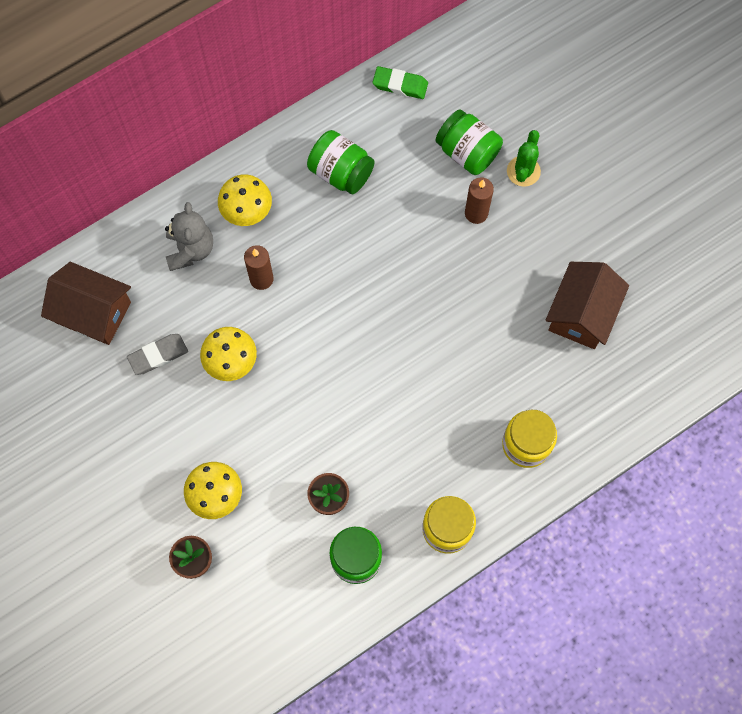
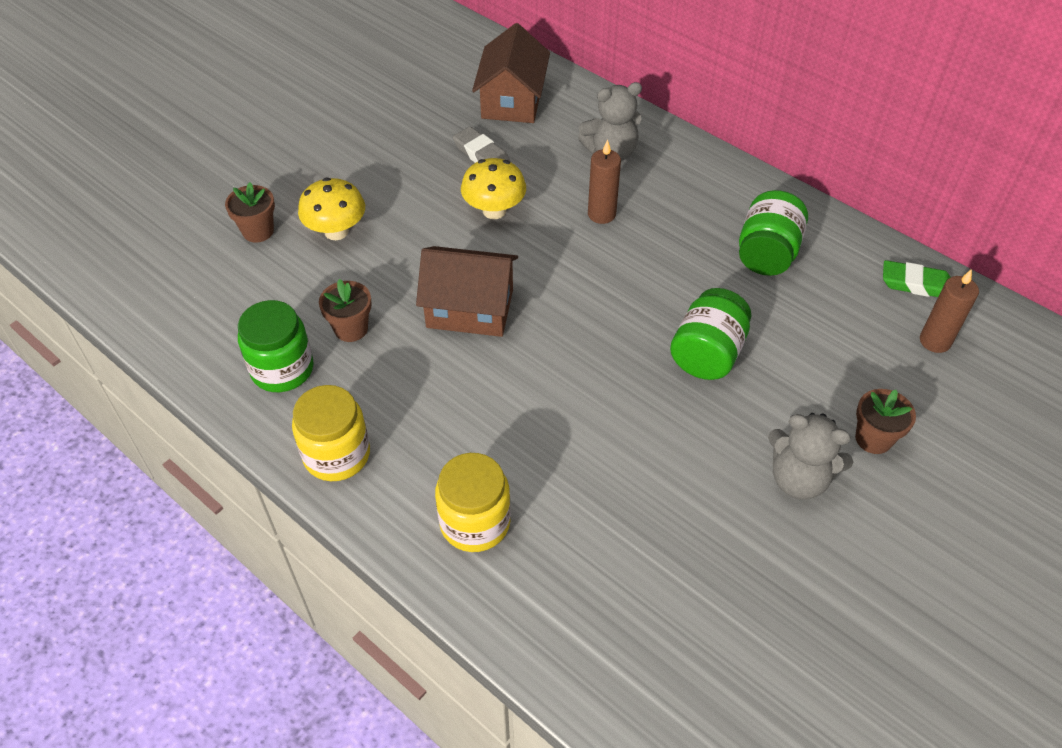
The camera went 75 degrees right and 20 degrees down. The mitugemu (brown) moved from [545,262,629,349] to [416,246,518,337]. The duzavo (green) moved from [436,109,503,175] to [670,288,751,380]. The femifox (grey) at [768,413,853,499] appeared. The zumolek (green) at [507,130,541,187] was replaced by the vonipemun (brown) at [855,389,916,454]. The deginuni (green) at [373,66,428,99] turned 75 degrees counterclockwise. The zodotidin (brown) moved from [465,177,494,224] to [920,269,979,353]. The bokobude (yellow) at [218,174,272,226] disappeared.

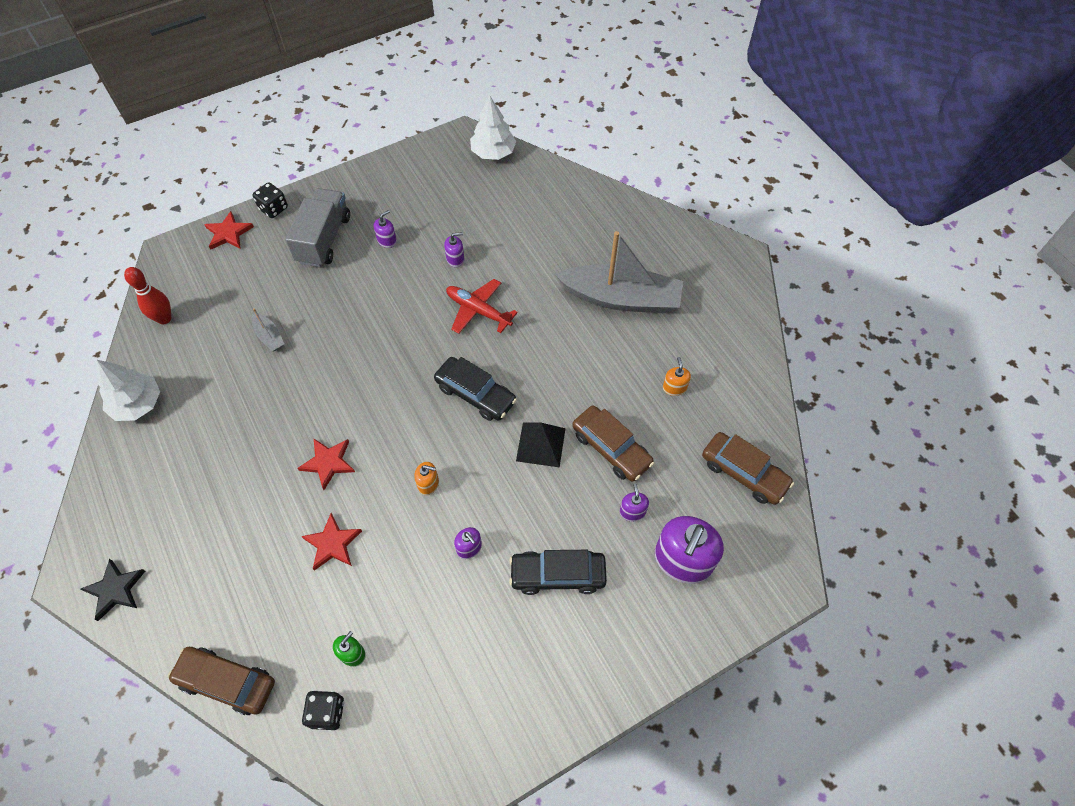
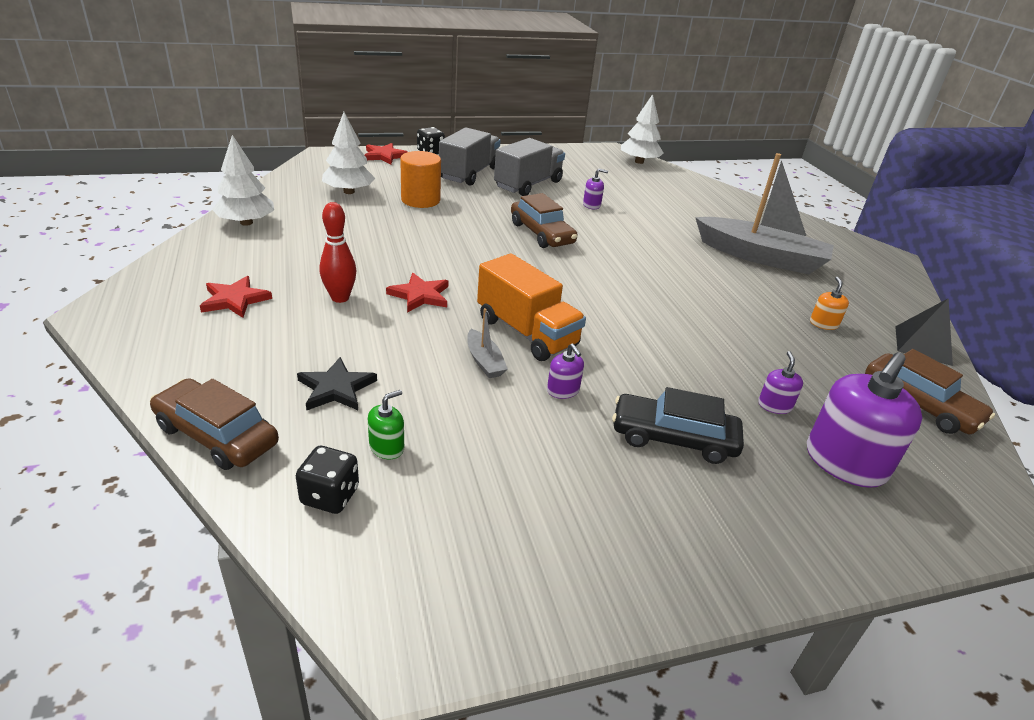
The camera went 10 degrees right and 25 degrees down. The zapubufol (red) moved from [301,513,362,571] to [200,276,272,318]. The zapubufol (black) moved from [81,559,145,621] to [297,357,377,410]. The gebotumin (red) moved from [124,267,171,324] to [320,202,356,303]. The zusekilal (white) at [322,112,375,194] appeared. The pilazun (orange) at [400,151,441,208] appeared. The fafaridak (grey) moved from [251,308,284,351] to [467,308,508,378]. The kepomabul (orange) at [414,462,439,495] was replaced by the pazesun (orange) at [477,253,586,361]. The kepomabul (purple) at [374,210,397,248] was replaced by the pazesun (grey) at [494,138,565,196]. The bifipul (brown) moved from [572,406,654,482] to [511,193,577,248]. The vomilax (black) moved from [516,423,566,468] to [895,298,953,366]. The bifipul (black) at [434,357,517,421] disappeared. The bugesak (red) at [446,279,518,334] disappeared.

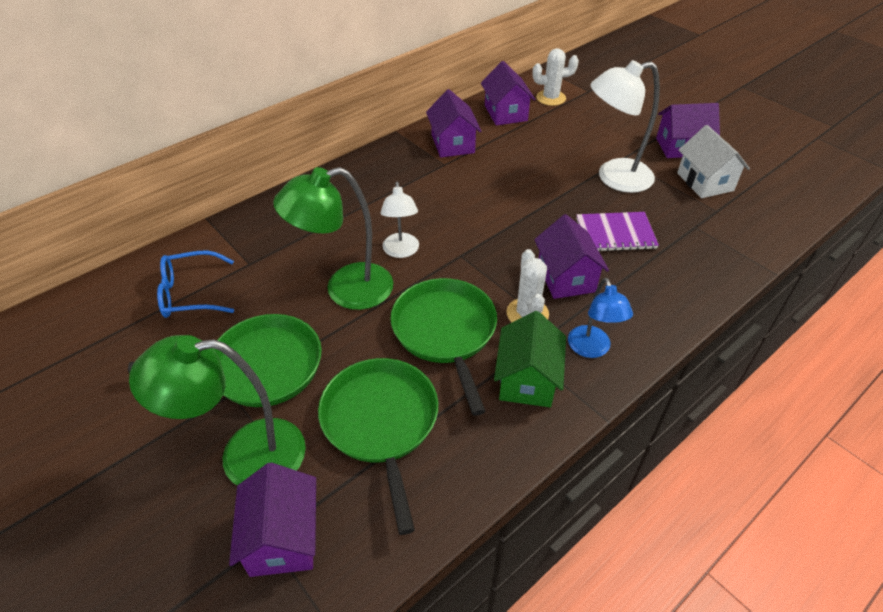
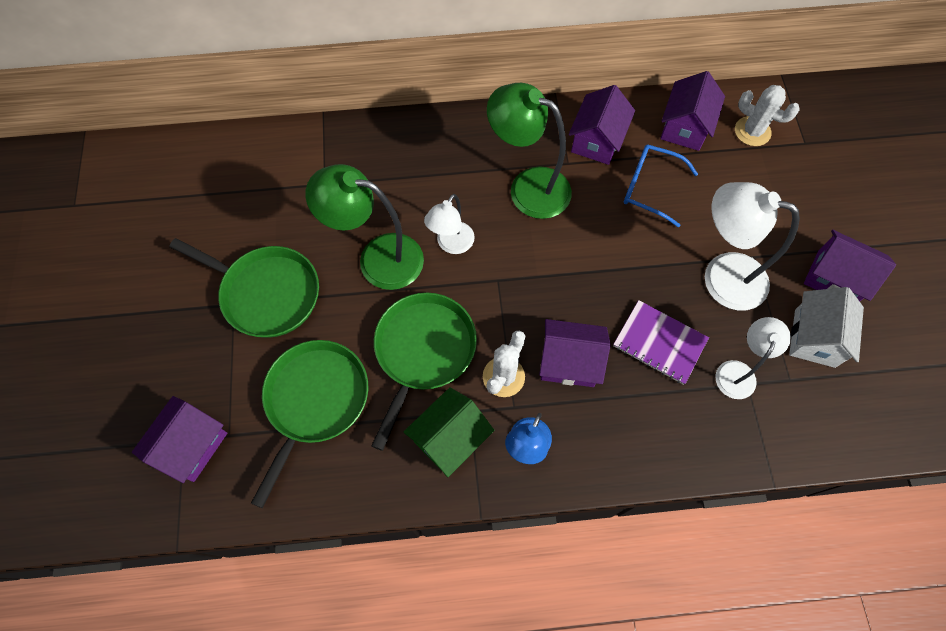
The camera went 35 degrees right and 20 degrees up. The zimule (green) moved from [129,335,306,486] to [487,83,572,219]. The mitugemu (purple) at [534,214,609,299] turned 75 degrees clockwise. The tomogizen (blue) moved from [157,250,234,318] to [624,144,698,228]. The zimule (white) at [715,317,791,399] appeared.

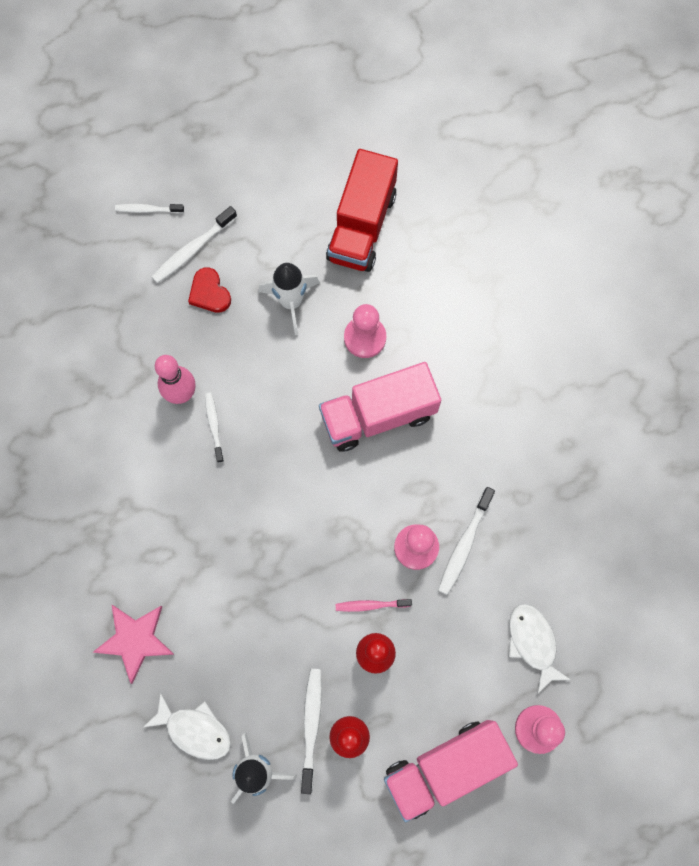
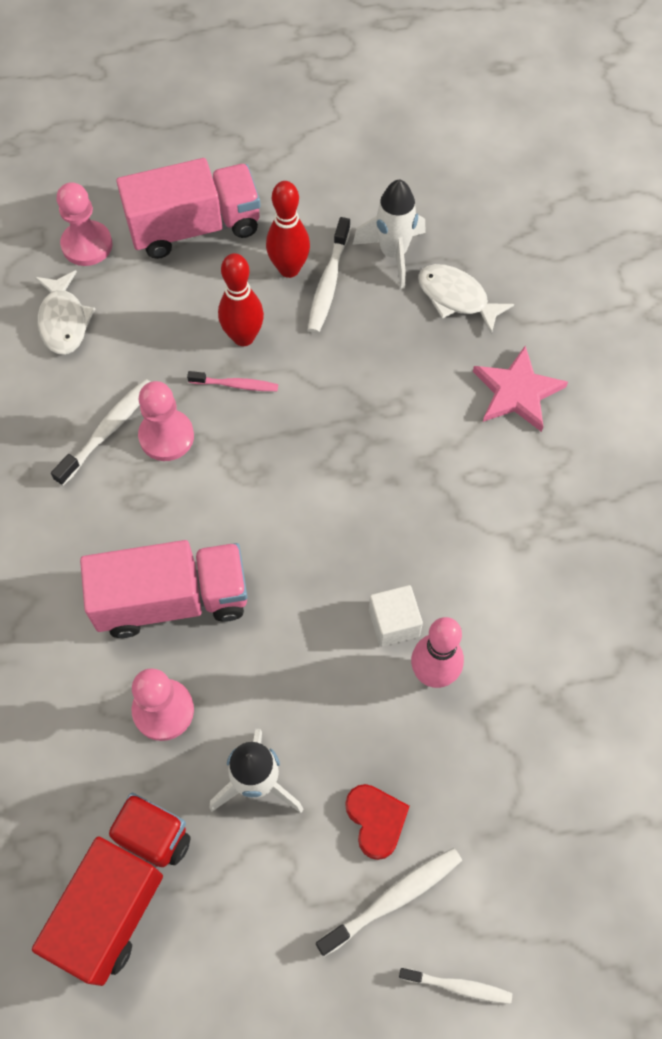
The camera went 170 degrees left and 10 degrees down. The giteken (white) at [205,393,224,463] was replaced by the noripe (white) at [369,585,423,647].

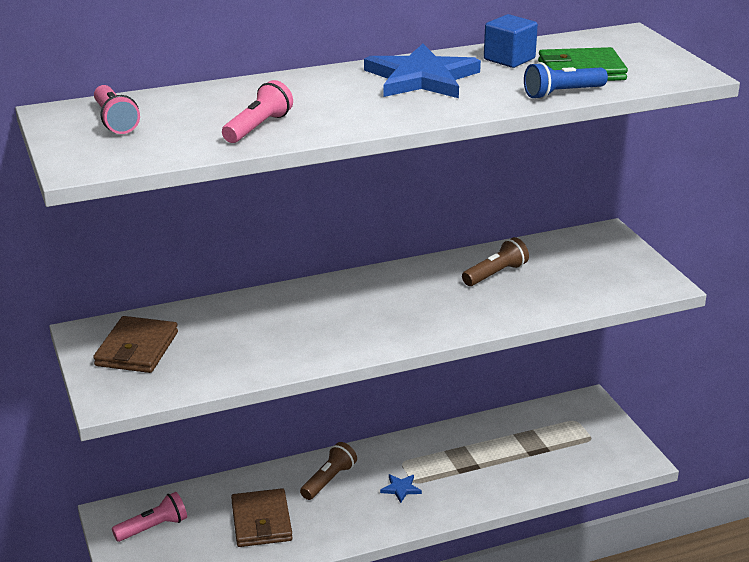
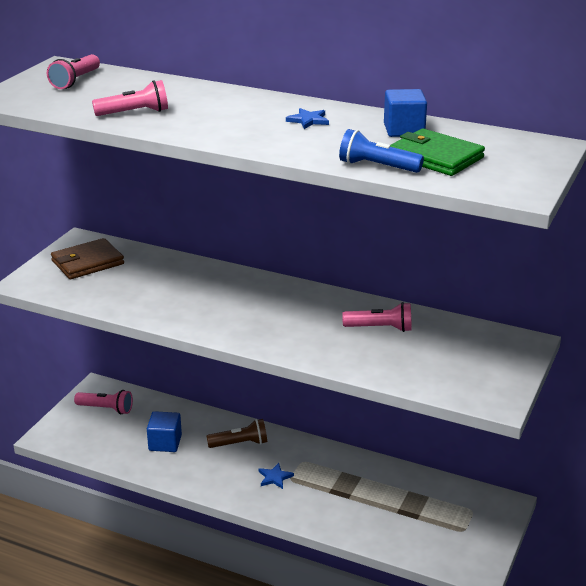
The camera went 45 degrees right and 0 degrees up. The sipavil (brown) at [231,488,293,547] was replaced by the noripe (blue) at [147,411,182,452]. The zapubufol (blue) at [364,44,481,98] changed to 0.41 times the size. The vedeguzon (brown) at [462,237,529,286] became the vedeguzon (pink) at [342,302,412,332].

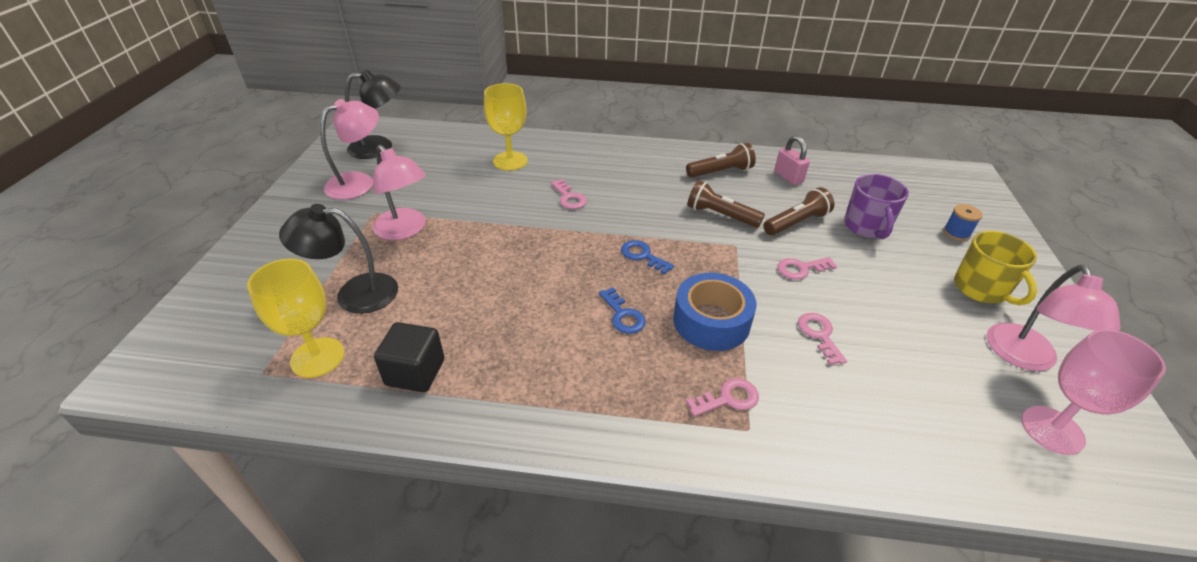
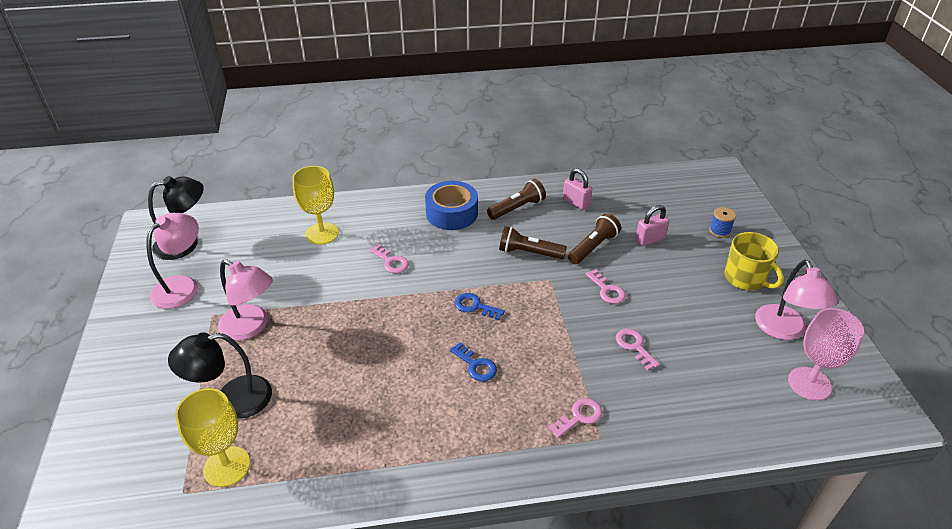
The camera went 15 degrees left and 0 degrees up. The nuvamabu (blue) moved from [673,273,757,351] to [425,181,478,230]. The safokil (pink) at [778,257,837,280] turned 90 degrees counterclockwise. The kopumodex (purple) at [844,174,909,239] was replaced by the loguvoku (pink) at [635,205,669,246]. The noripe (black) at [374,322,444,392] disappeared.

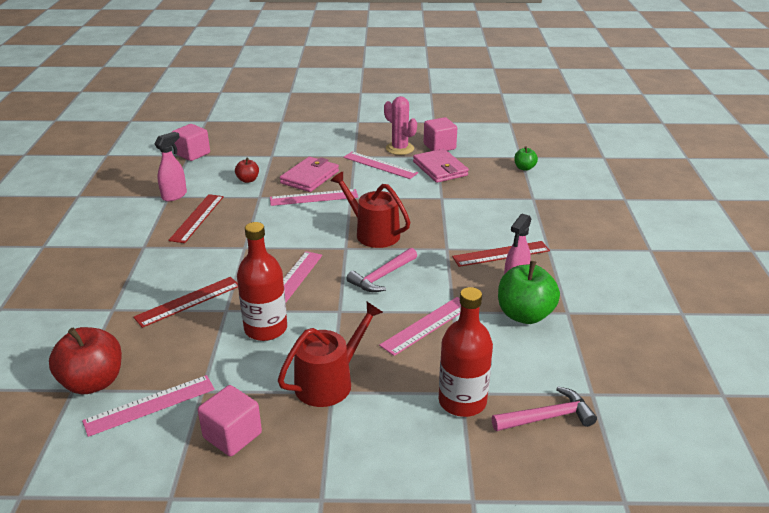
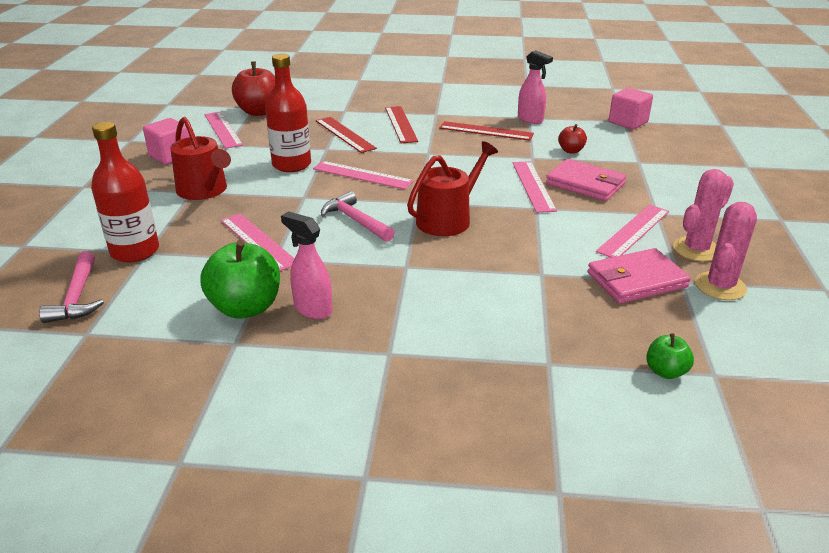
The camera went 95 degrees right and 0 degrees up. The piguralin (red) moved from [452,241,550,267] to [385,106,418,143]. The noripe (pink) at [424,117,457,151] was replaced by the zumolek (pink) at [695,202,757,300].

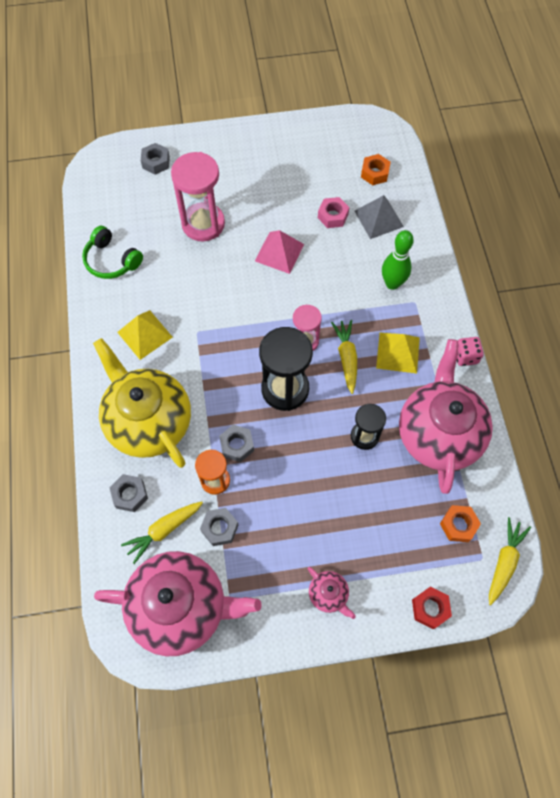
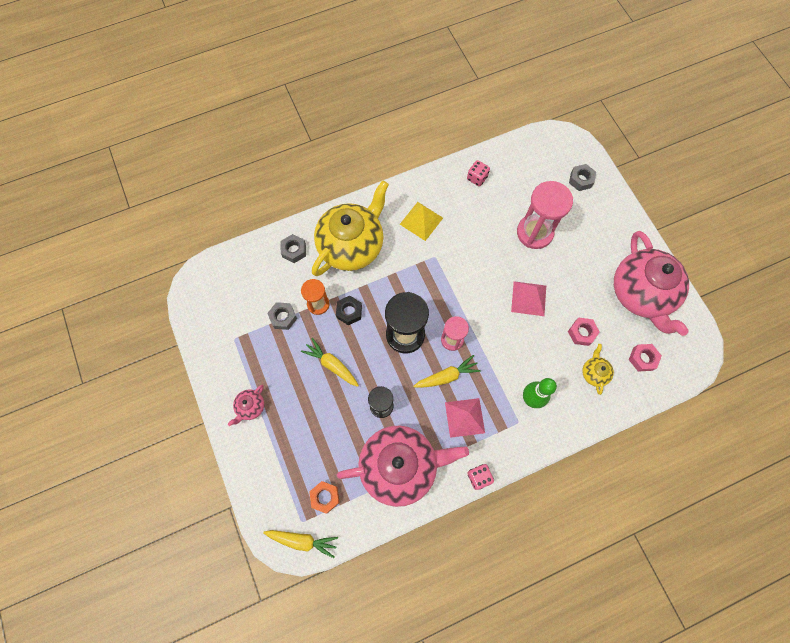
The camera went 75 degrees right and 5 degrees up. The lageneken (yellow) moved from [121,501,203,564] to [301,338,359,387]. The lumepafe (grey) at [219,425,254,462] became the lumepafe (black) at [336,296,362,325]. The vomilax (yellow) at [376,333,420,373] became the vomilax (pink) at [445,398,485,438]. The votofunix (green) at [82,226,143,279] was replaced by the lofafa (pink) at [467,160,490,186]. The vomilax (grey) at [354,195,404,239] was replaced by the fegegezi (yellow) at [582,344,614,395]. The fegegezi (pink) moved from [94,551,262,656] to [614,231,689,336]. The lumepafe (orange) at [361,154,391,185] became the lumepafe (pink) at [629,344,662,372]. The lumepafe (red) at [412,587,452,629] disappeared.

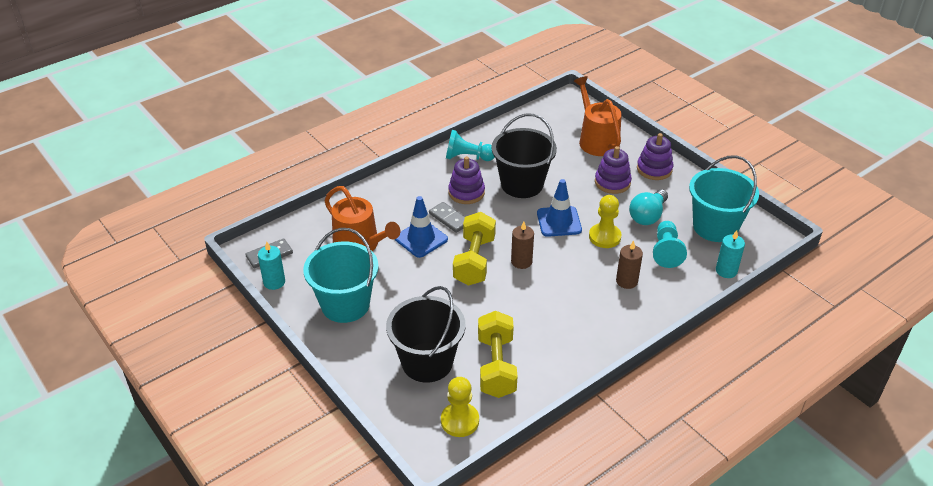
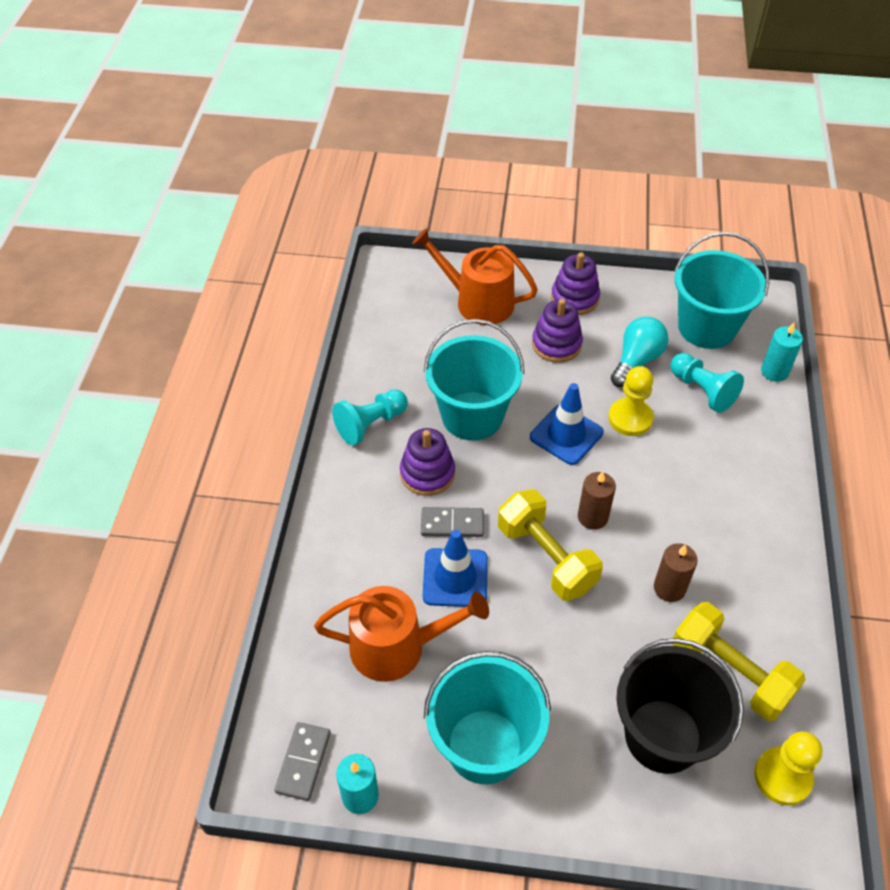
The camera went 45 degrees left and 10 degrees up. The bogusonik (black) at [491,114,557,198] became the bogusonik (turquoise) at [424,319,524,441]. The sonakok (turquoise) at [629,189,668,225] turned 135 degrees counterclockwise. The zodotidin (brown) moved from [616,240,643,289] to [654,543,698,602].

